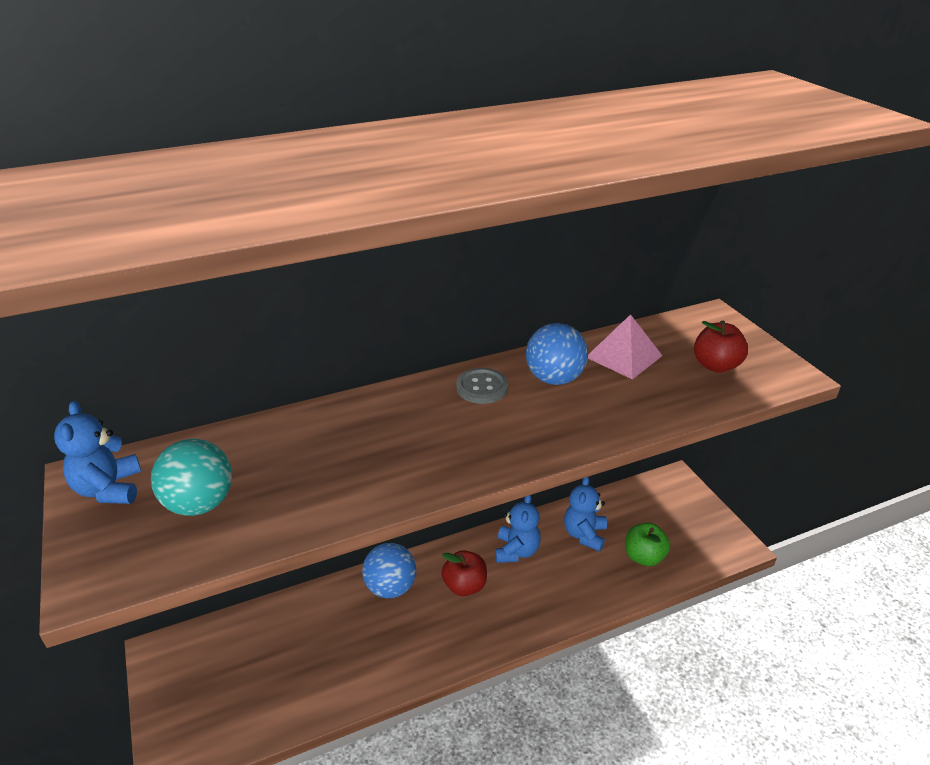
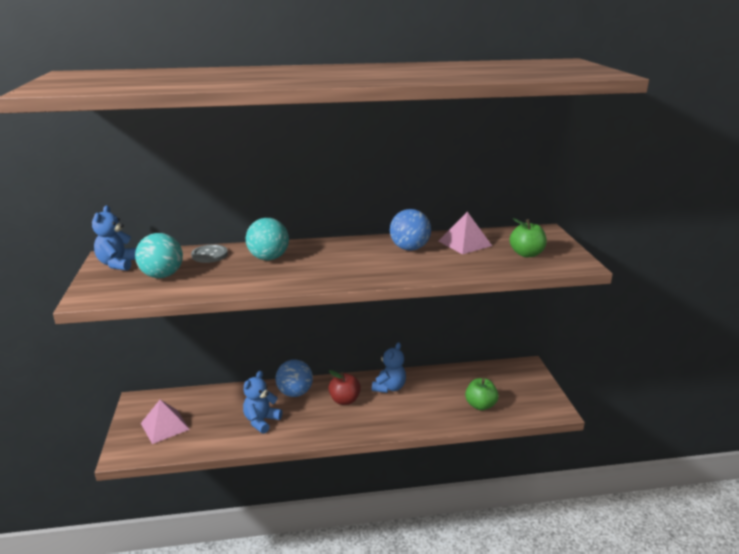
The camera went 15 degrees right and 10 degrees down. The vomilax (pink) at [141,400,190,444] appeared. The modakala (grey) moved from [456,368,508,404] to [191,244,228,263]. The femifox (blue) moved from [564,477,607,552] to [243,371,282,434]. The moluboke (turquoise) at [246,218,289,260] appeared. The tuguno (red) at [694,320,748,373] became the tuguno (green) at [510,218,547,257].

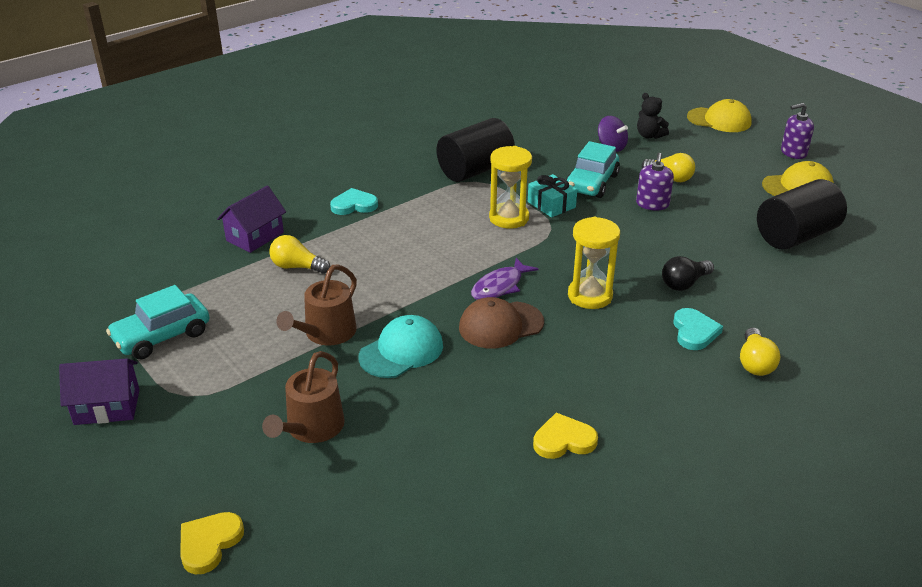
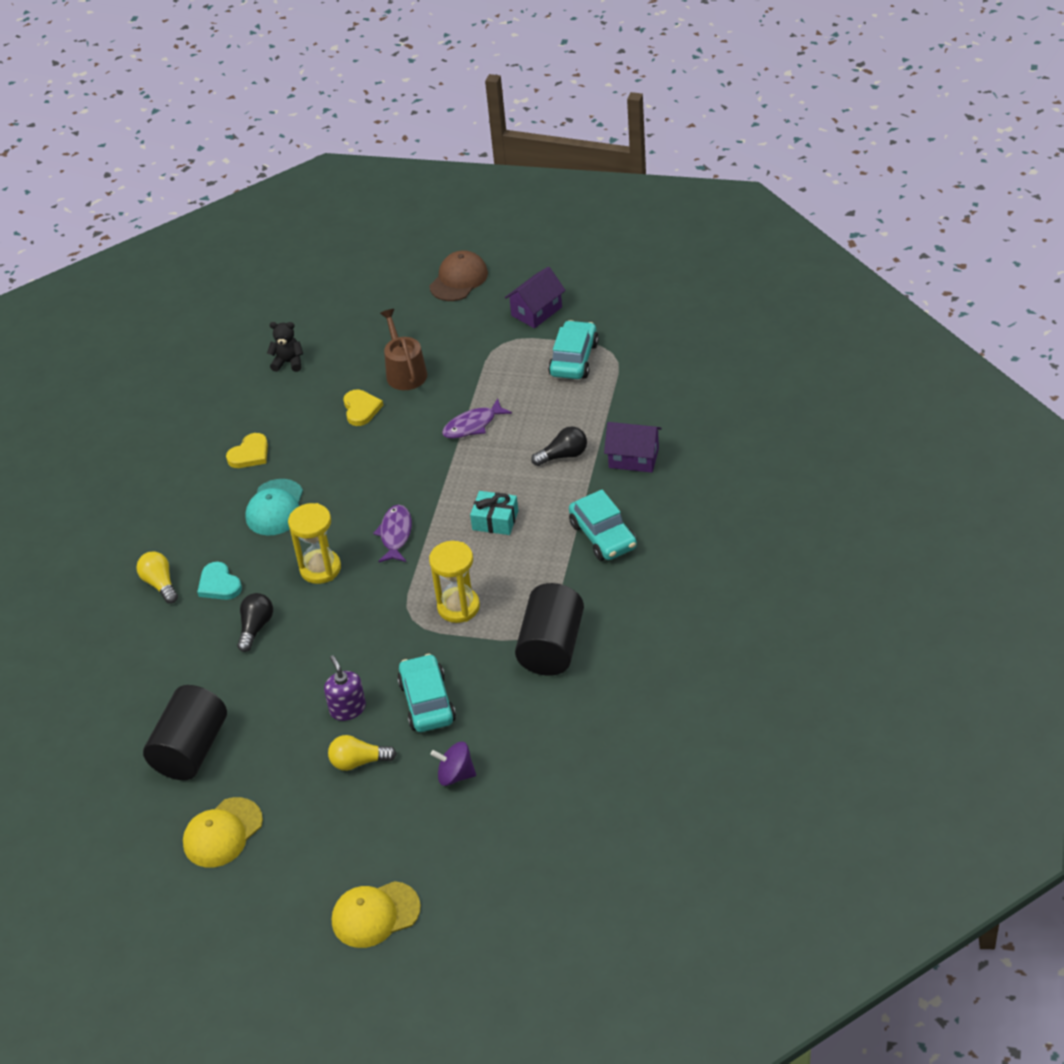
The camera went 145 degrees right and 10 degrees up. The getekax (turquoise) moved from [359,315,443,378] to [245,479,303,535]. The femifox (black) moved from [637,93,669,139] to [267,322,303,372]. The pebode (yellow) moved from [180,512,244,574] to [343,390,383,426]. The getekax (brown) moved from [459,297,544,348] to [430,251,488,301]. The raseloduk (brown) at [276,265,357,345] was replaced by the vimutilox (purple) at [442,398,512,439]. The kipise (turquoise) moved from [528,174,577,218] to [470,491,518,535]. The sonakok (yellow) at [269,235,330,274] became the sonakok (black) at [531,426,587,466]. The pebode (turquoise) at [330,188,378,215] was replaced by the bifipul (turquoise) at [569,490,637,561]. The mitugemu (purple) at [217,186,286,253] turned 75 degrees counterclockwise. The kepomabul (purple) at [781,103,814,159] disappeared.

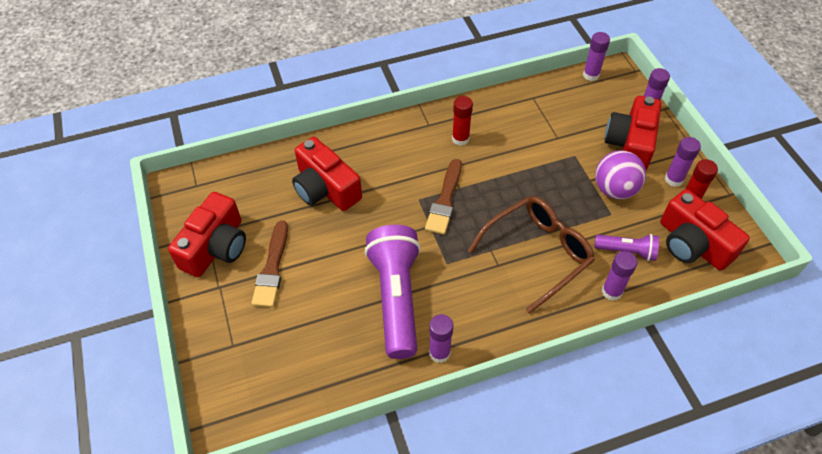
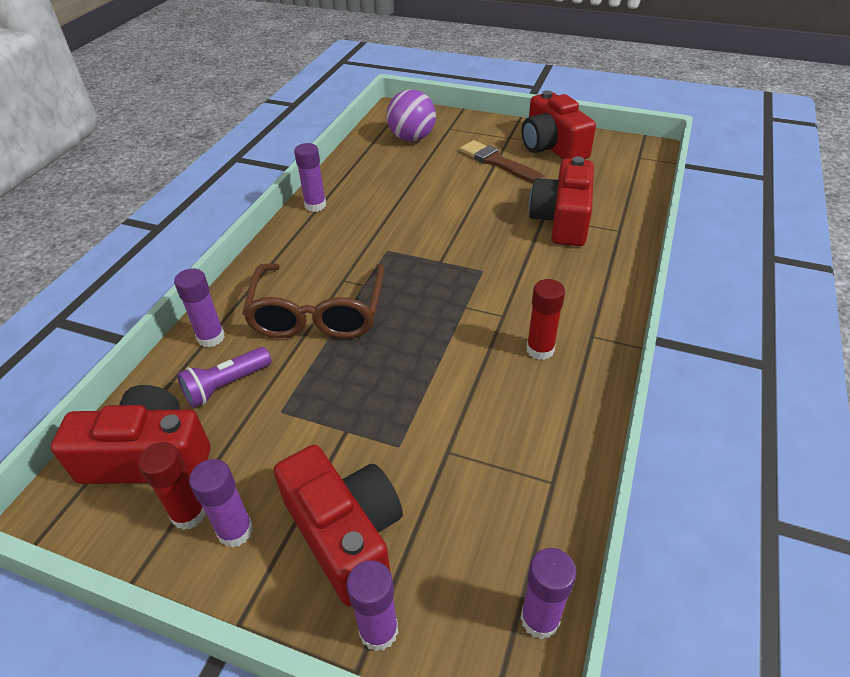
The camera went 130 degrees right and 10 degrees down. The moluboke (purple) moved from [595,150,646,199] to [387,89,436,142]. The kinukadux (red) at [292,137,362,211] turned 75 degrees counterclockwise. The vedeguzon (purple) at [365,225,421,359] disappeared. The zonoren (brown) at [425,159,462,235] disappeared.

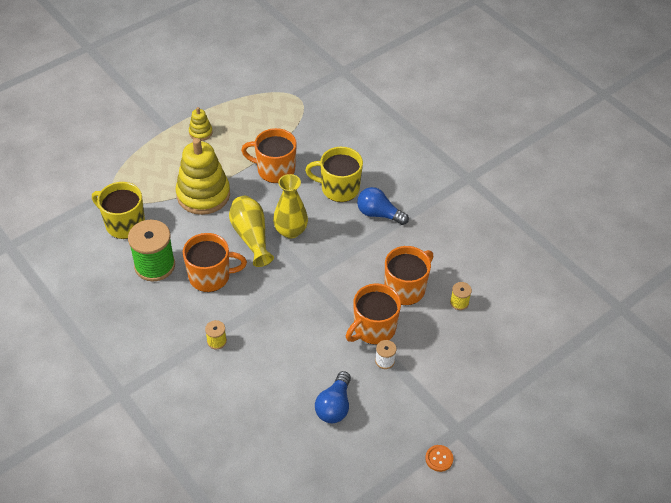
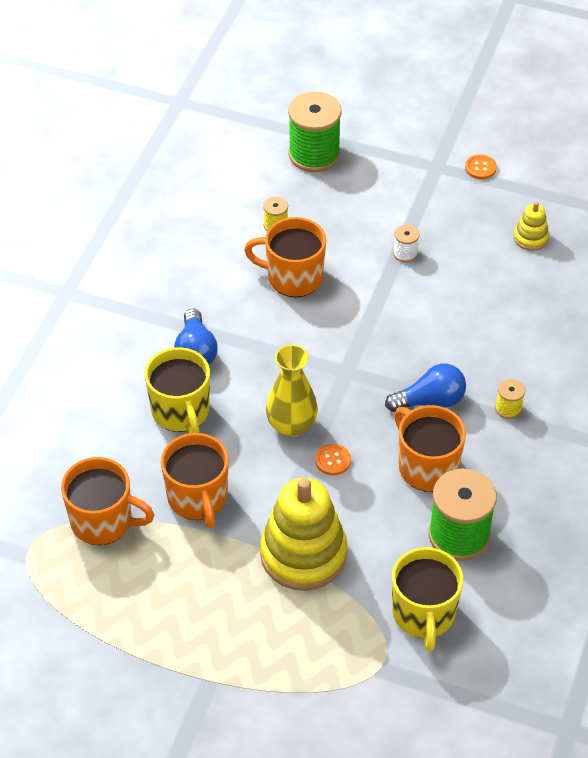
The camera went 120 degrees left and 0 degrees up. The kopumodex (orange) moved from [346,283,401,345] to [61,457,154,545]. The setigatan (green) at [288,91,342,172] appeared. The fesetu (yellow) at [229,196,274,267] was replaced by the modakala (orange) at [315,444,351,475]. The sonakok (blue) moved from [315,371,351,423] to [385,364,466,412]. The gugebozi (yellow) moved from [189,107,213,141] to [514,202,549,251].

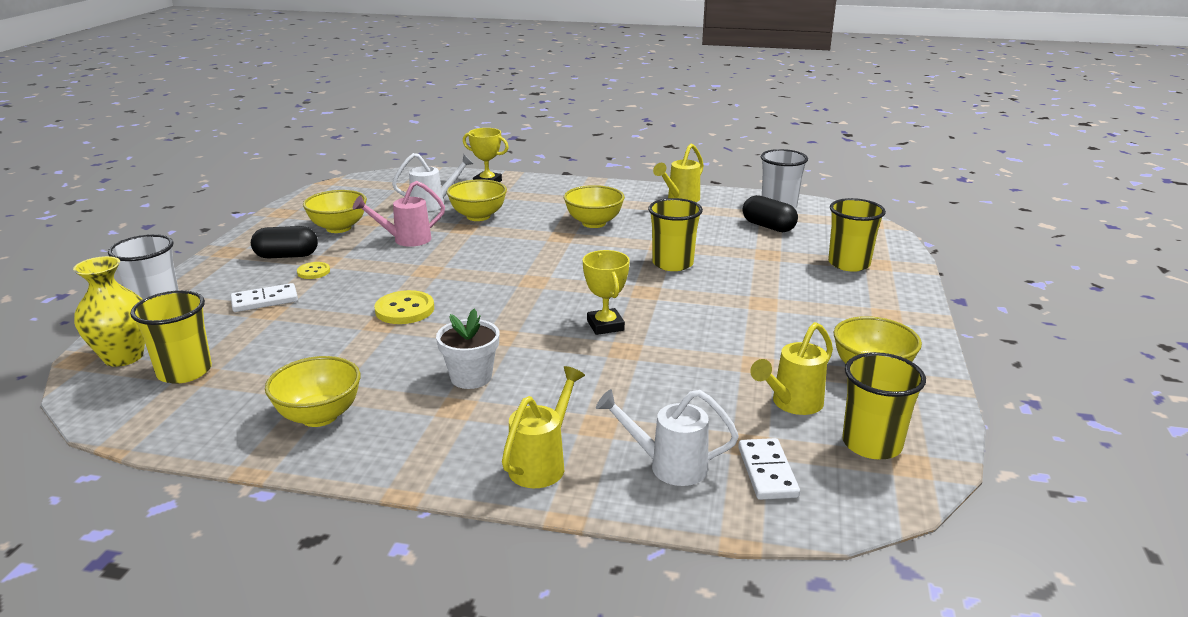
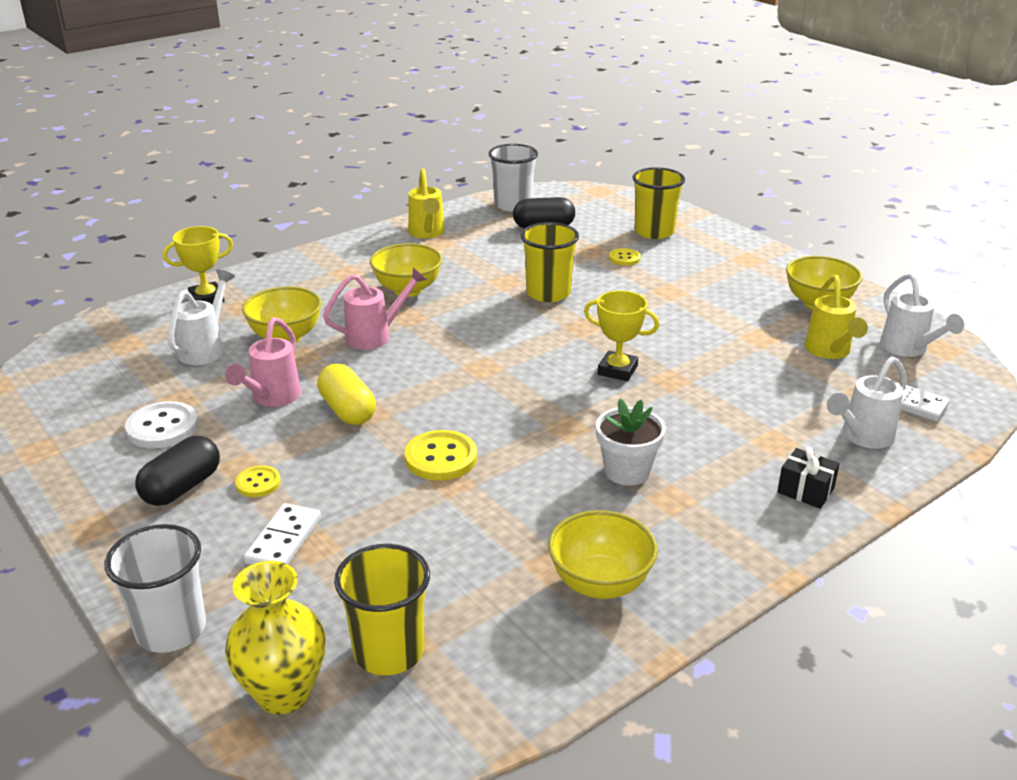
The camera went 50 degrees left and 5 degrees up. The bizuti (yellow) at [303,190,367,233] was replaced by the modakala (white) at [125,401,198,448]. The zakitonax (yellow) at [317,364,376,425] appeared. The raseloduk (pink) at [323,267,427,350] appeared. The modakala (yellow) at [609,248,641,266] appeared. The raseloduk (yellow) at [502,366,585,488] was replaced by the kipise (black) at [777,447,840,509]. The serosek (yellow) at [842,352,926,459] was replaced by the raseloduk (white) at [880,273,964,357].

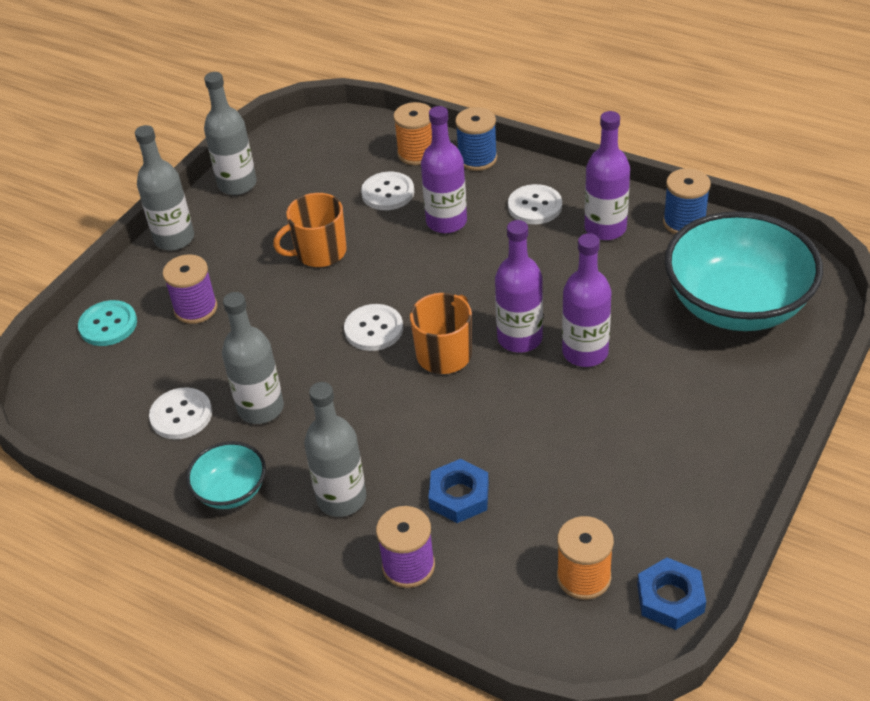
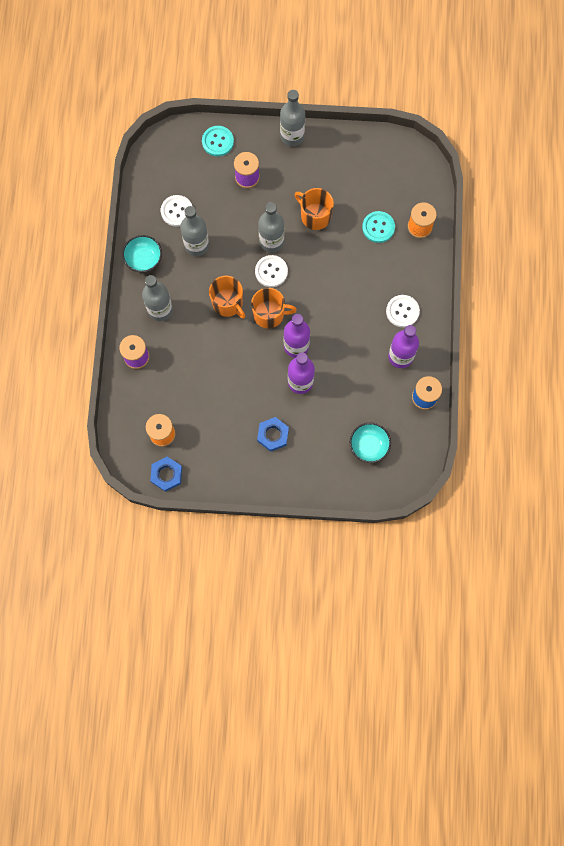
The camera went 60 degrees right and 30 degrees up. The kopumodex (orange) at [209,276,246,319] appeared. The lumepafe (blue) moved from [428,459,489,523] to [257,417,289,452]. The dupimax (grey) moved from [204,72,257,195] to [258,202,284,253]. The bizuti (turquoise) at [665,211,823,331] changed to 0.47 times the size. The modakala (white) at [361,171,414,210] became the modakala (turquoise) at [362,211,395,243]. The dupimax (purple) at [421,106,467,233] disappeared. The setigatan (blue) at [455,107,497,171] disappeared.

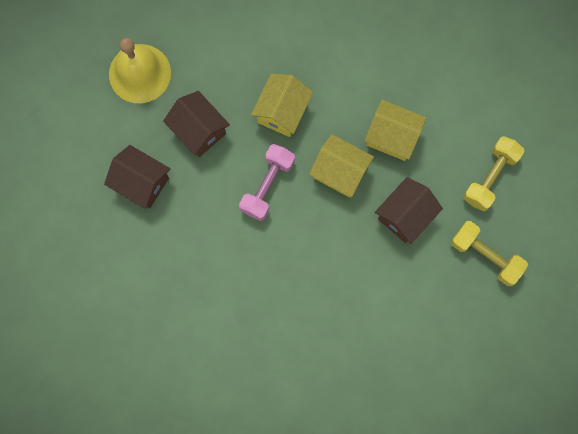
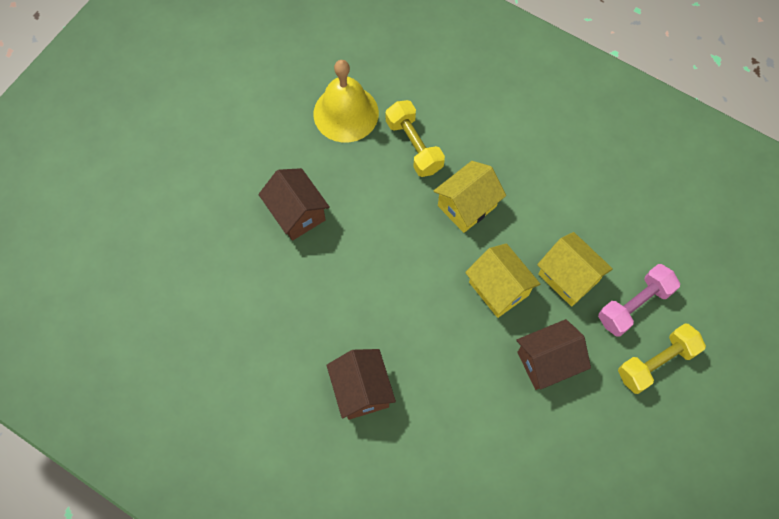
The camera went 25 degrees right and 10 degrees down. The mitugemu (brown) moved from [163,91,230,157] to [326,349,396,420]. The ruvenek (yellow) moved from [451,221,528,286] to [386,100,445,177]. The ruvenek (pink) moved from [239,144,295,221] to [598,264,680,337].

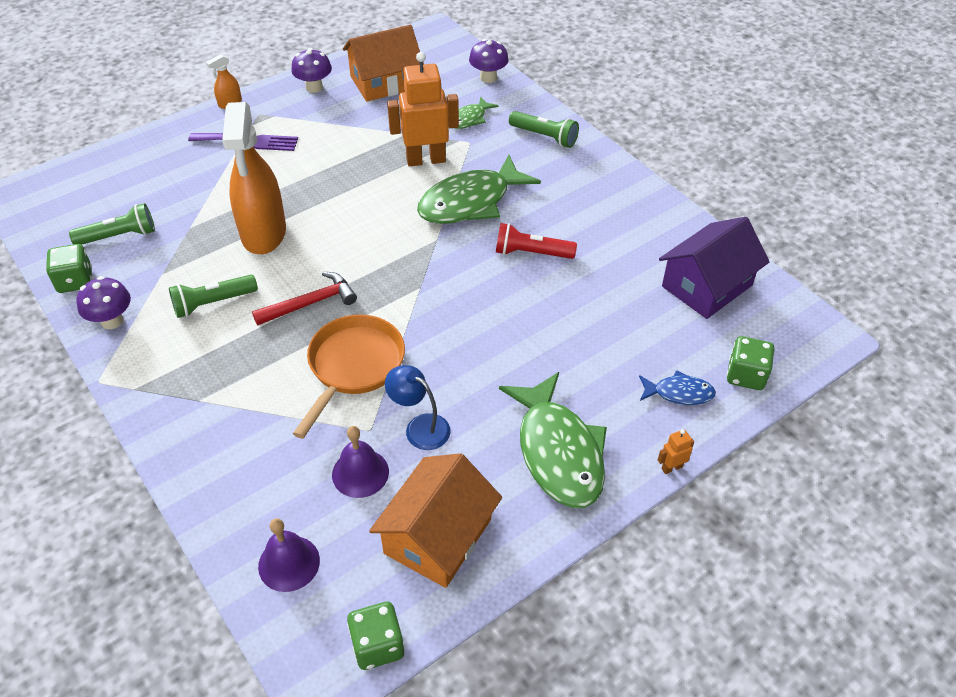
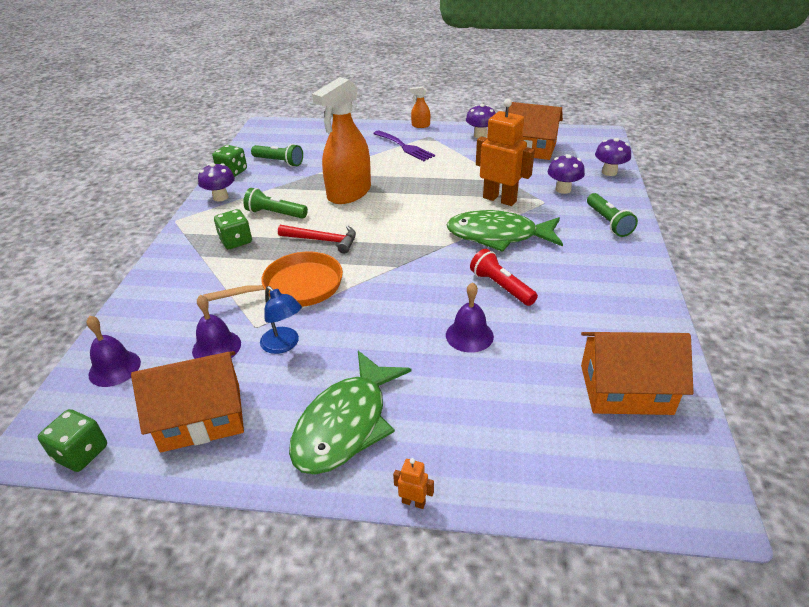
The camera went 45 degrees right and 10 degrees down. The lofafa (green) moved from [727,336,774,390] to [214,209,252,249]. The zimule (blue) at [385,365,451,450] turned 150 degrees clockwise. The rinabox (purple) at [446,282,494,353] appeared. The vimutilox (green) at [456,97,498,129] was replaced by the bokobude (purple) at [548,154,585,194]. The mitugemu (purple) at [659,217,769,319] became the mitugemu (orange) at [581,332,694,415]. The vimutilox (blue) at [639,370,716,405] disappeared.

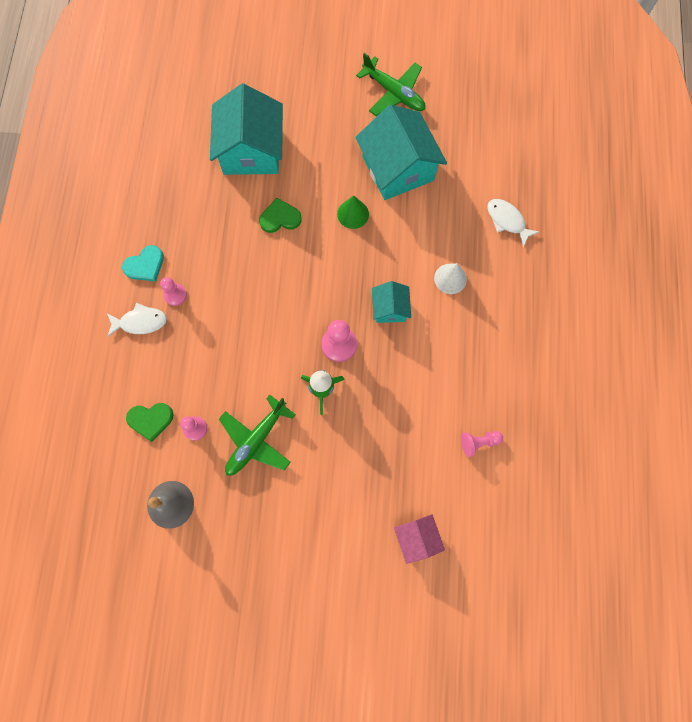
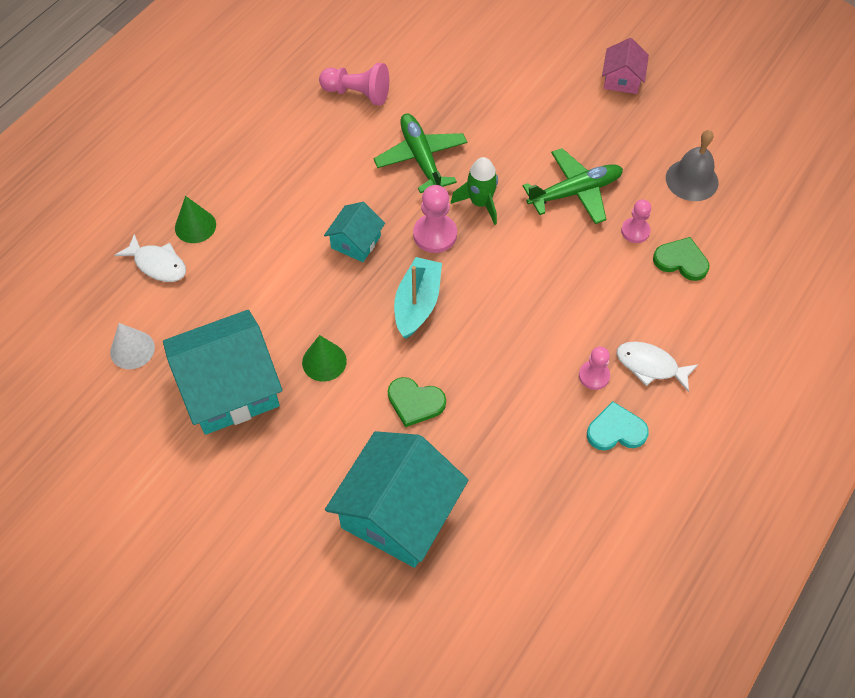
The camera went 150 degrees left and 15 degrees down. The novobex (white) moved from [434,263,467,294] to [110,323,155,369]. The vimutilox (white) at [487,199,539,247] turned 45 degrees counterclockwise. The mitugemu (turquoise) at [355,104,447,200] turned 60 degrees clockwise. The novobex (green) at [175,196,216,243] appeared. The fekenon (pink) at [461,431,503,457] changed to 1.53 times the size. The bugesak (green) moved from [356,53,425,116] to [373,113,468,193]. The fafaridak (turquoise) at [394,257,442,338] appeared. The mitugemu (pink) moved from [394,514,445,564] to [602,38,649,94].

